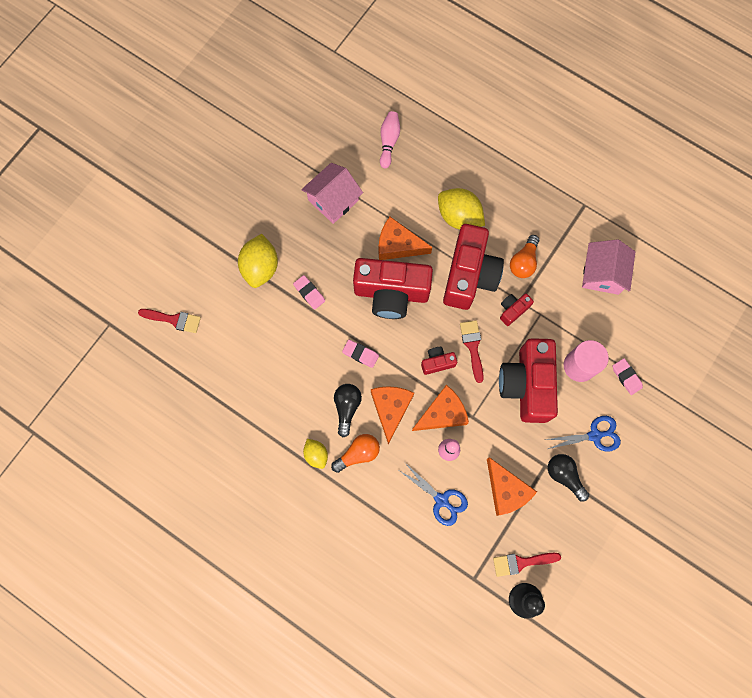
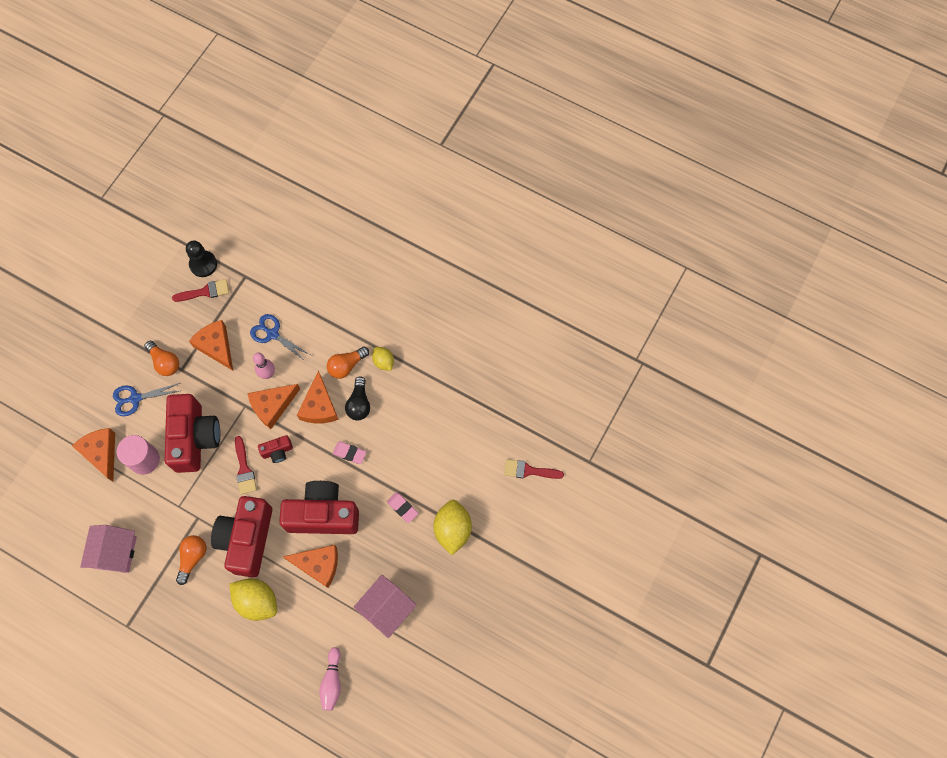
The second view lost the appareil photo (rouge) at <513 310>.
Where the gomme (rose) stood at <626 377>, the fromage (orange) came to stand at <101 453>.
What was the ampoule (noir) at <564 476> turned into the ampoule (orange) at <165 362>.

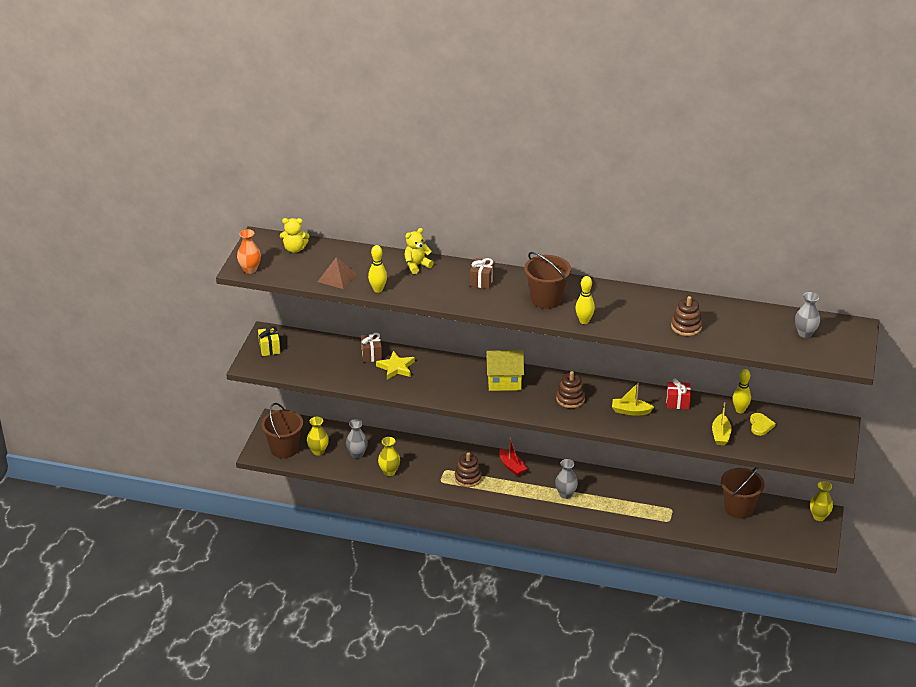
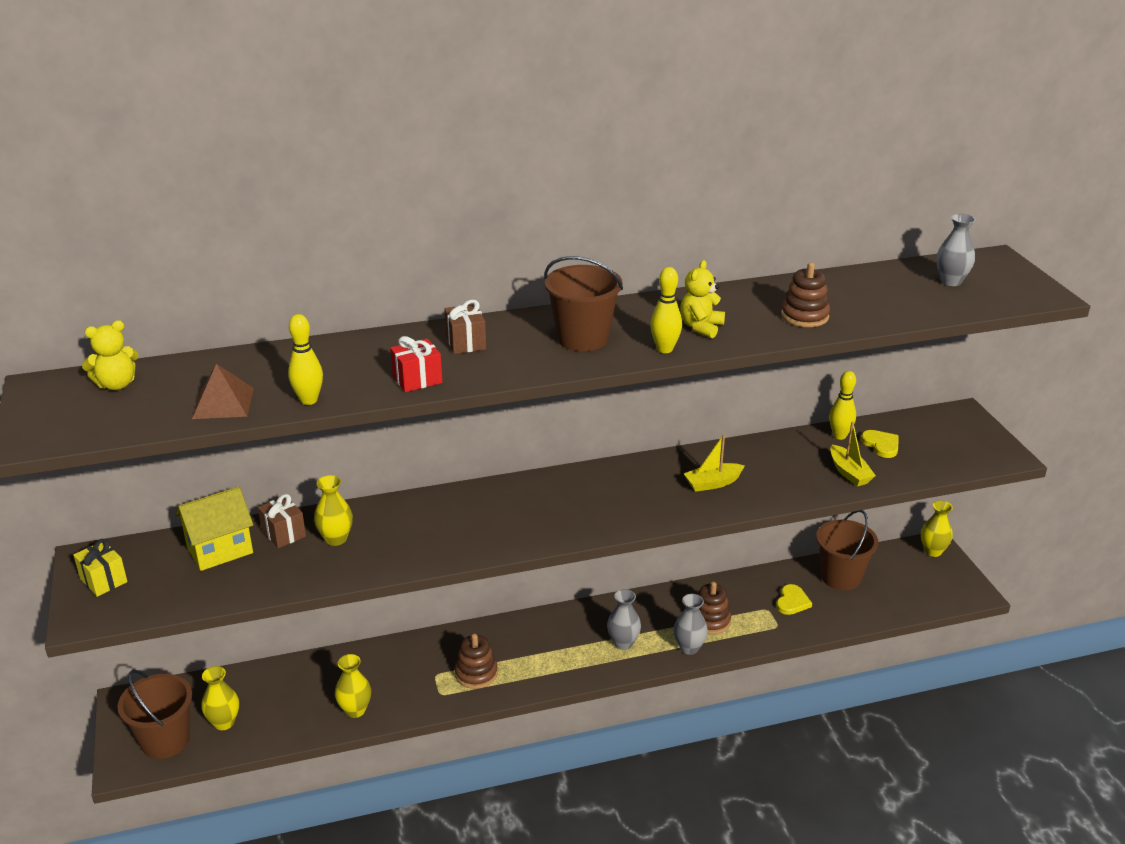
The ours en peluche (jaune) ended up elsewhere, having gone from <417 265> to <701 327>.
The second view lost the vase (orange) at <250 269>.
The maison (jaune) ended up elsewhere, having gone from <504 382> to <220 550>.
Where the étoile (jaune) stood at <396 367>, the vase (jaune) came to stand at <336 539>.
The jouet à empiler (marron) ended up elsewhere, having gone from <570 399> to <710 620>.
The cadeau (rouge) ended up elsewhere, having gone from <677 402> to <417 379>.
The vase (gris) ended up elsewhere, having gone from <357 454> to <689 648>.
The second view lost the bateau (rouge) at <511 466>.
The second view gained the cœur (jaune) at <792 602>.

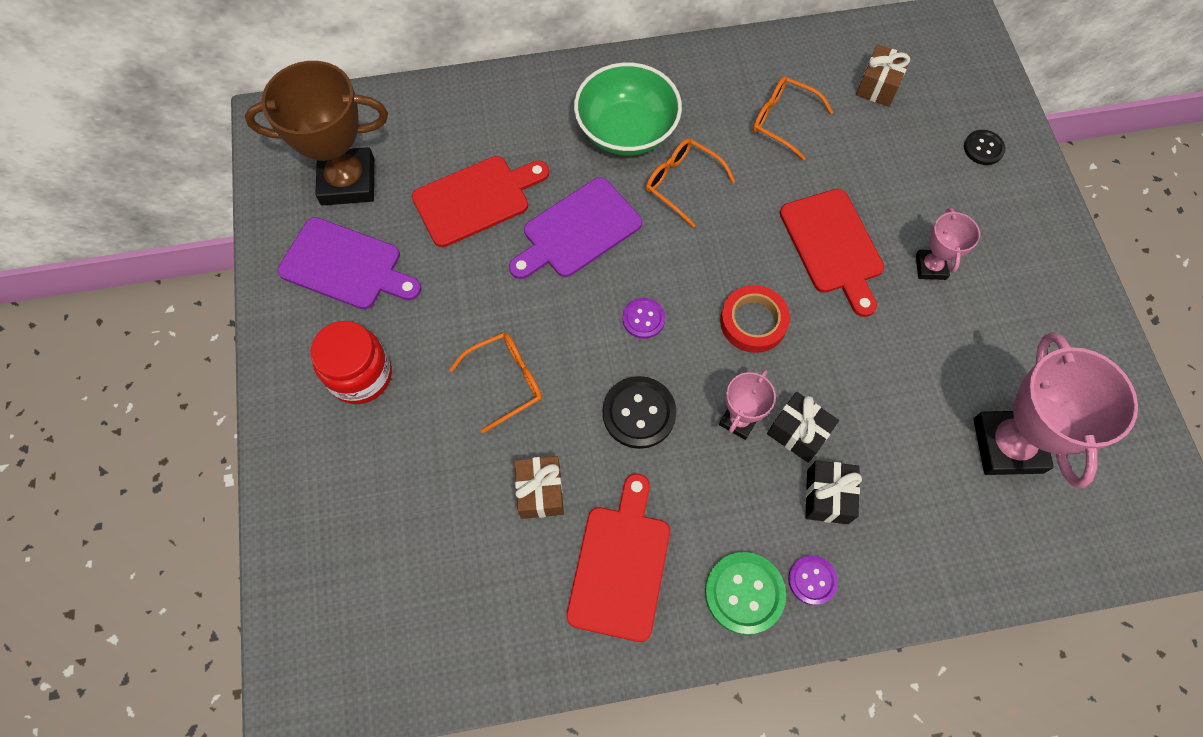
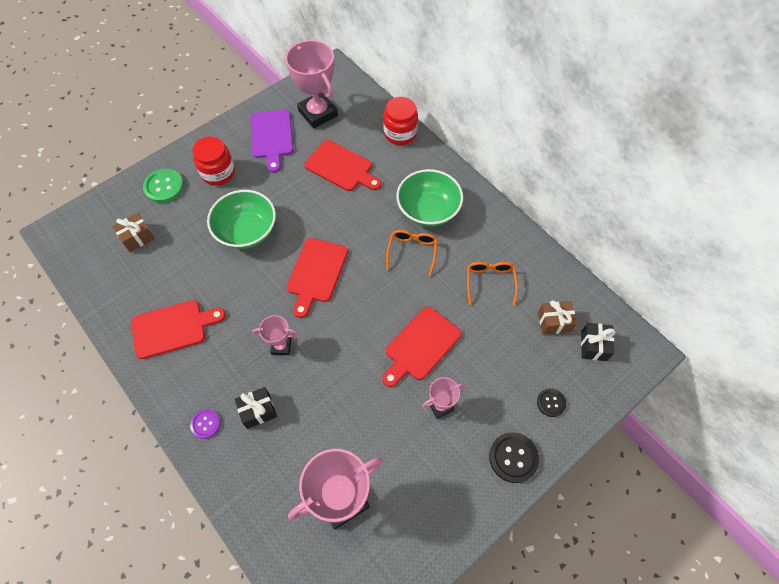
What was the trophée (marron) at <348 181> turned into the trophée (rose) at <318 113>.
The second view lost the planche à découper (violet) at <577 230>.
The second view lost the ruban adhésif (rouge) at <753 322>.
Where the bouton (violet) stood at <643 319>, the planche à découper (rouge) came to stand at <316 273>.
Where the lunettes (orange) stood at <506 381>, the bol (vert) came to stand at <246 231>.
The bouton (noir) ended up elsewhere, having gone from <639 413> to <513 458>.
The cadeau (noir) ended up elsewhere, having gone from <798 432> to <593 346>.
The cadeau (marron) ended up elsewhere, having gone from <540 492> to <137 237>.
The bouton (vert) ended up elsewhere, having gone from <744 593> to <164 186>.
The second view gained the bocal (rouge) at <400 133>.

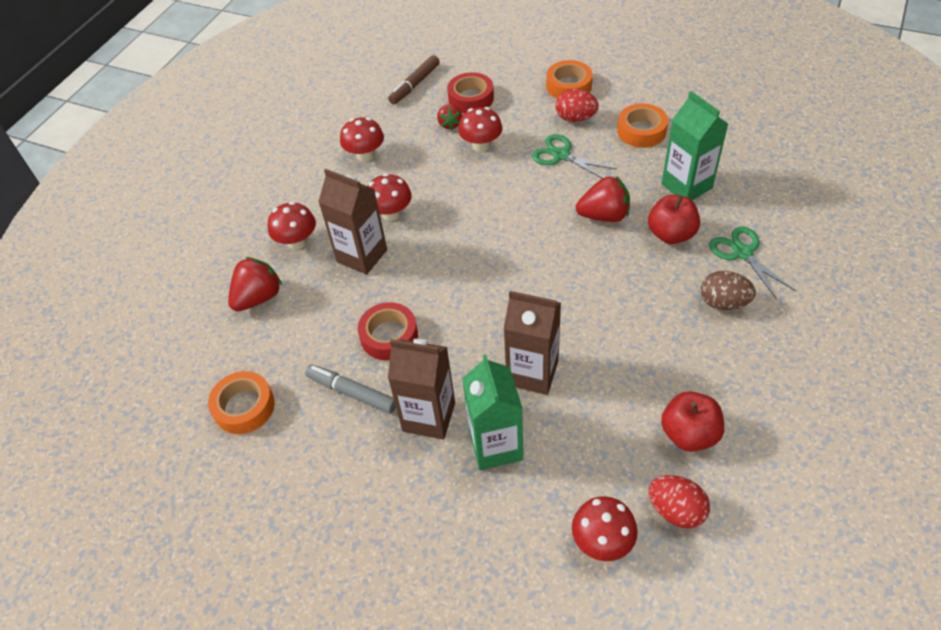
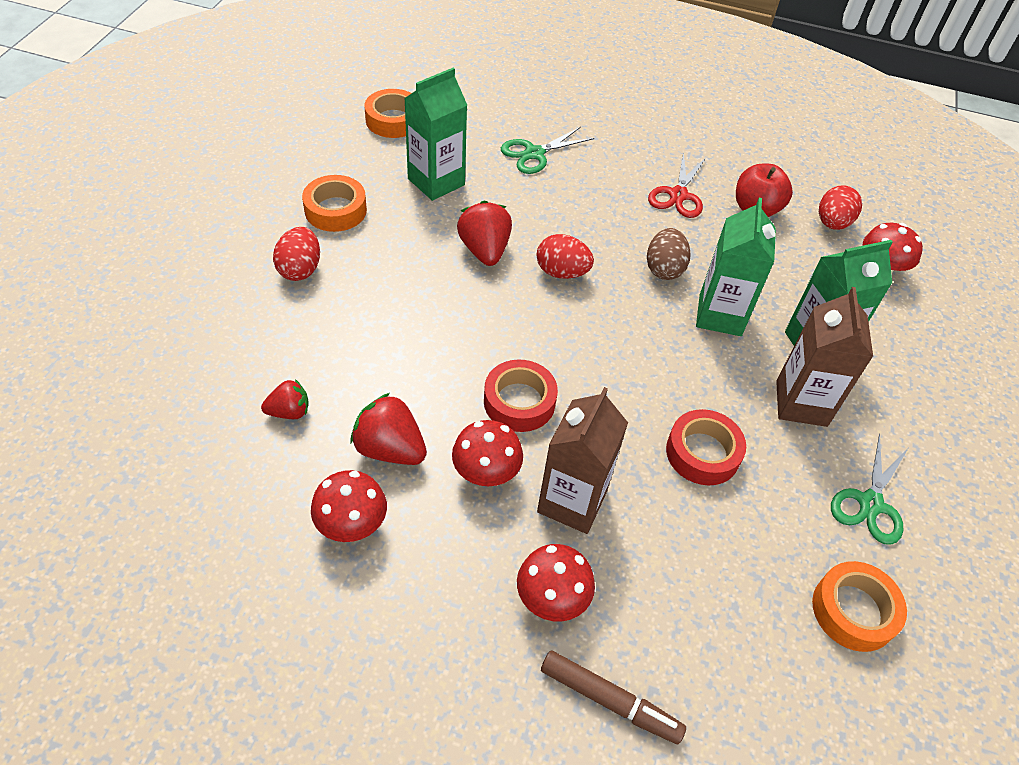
The feutre (marron) ended up elsewhere, having gone from <415 85> to <609 700>.
The ruban adhésif (orange) ended up elsewhere, having gone from <569 86> to <393 120>.
The ruban adhésif (rouge) ended up elsewhere, having gone from <471 98> to <519 402>.
The second view lost the champignon (rouge) at <481 145>.
The ciseaux (vert) ended up elsewhere, having gone from <561 155> to <870 504>.
The second view lost the pomme (rouge) at <671 234>.
The fraise (rouge) ended up elsewhere, having gone from <258 297> to <390 449>.
The œuf (marron) ended up elsewhere, having gone from <723 303> to <664 269>.
What was the brique de lait (marron) at <532 373> turned into the brique de lait (vert) at <720 315>.
The second view lost the feutre (gris) at <352 392>.
The second view gained the ciseaux (rouge) at <678 195>.
The second view gained the œuf (rouge) at <562 272>.

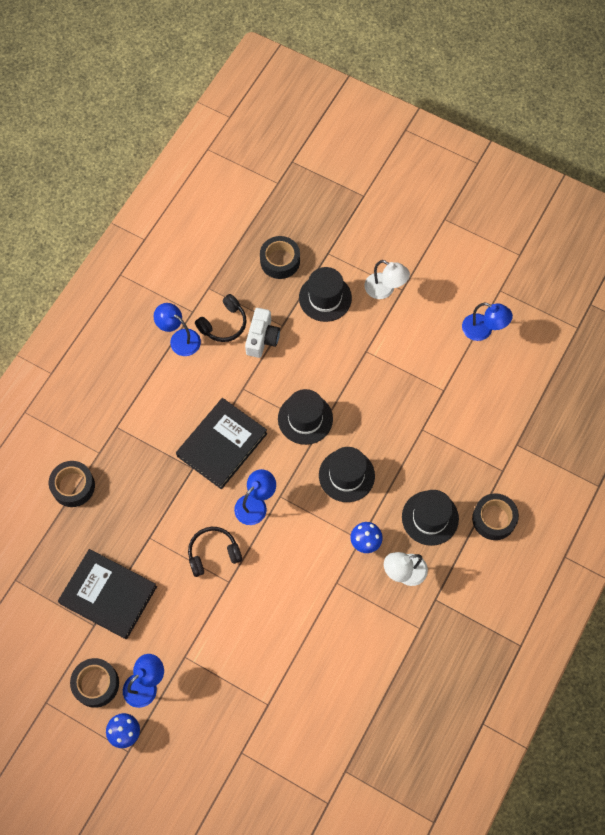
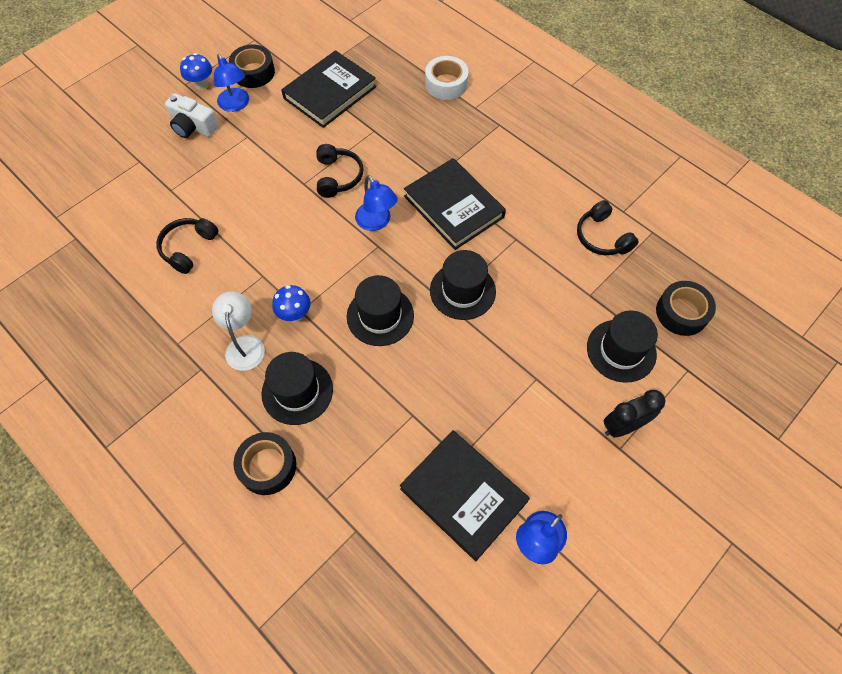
Where the lampe (blanc) stood at <385 289>, the réveil (noir) came to stand at <623 426>.
The second view lost the lampe (bleu) at <179 339>.
The appareil photo (blanc) ended up elsewhere, having gone from <262 338> to <193 127>.
What was the ruban adhésif (noir) at <73 486> turned into the ruban adhésif (blanc) at <446 84>.
The second view gained the casque audio (noir) at <188 248>.
The second view gained the livre (noir) at <463 495>.

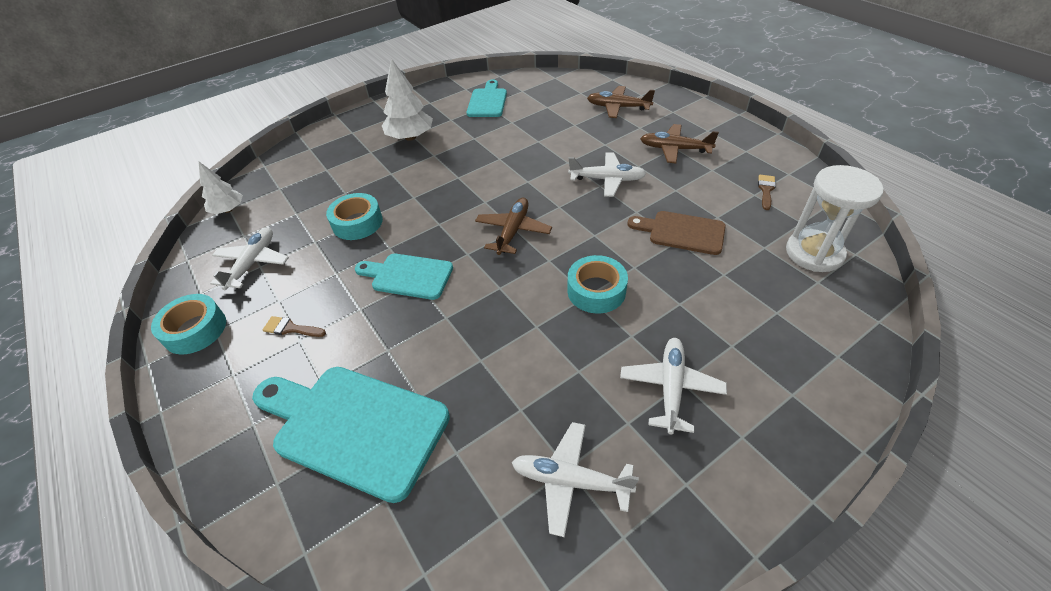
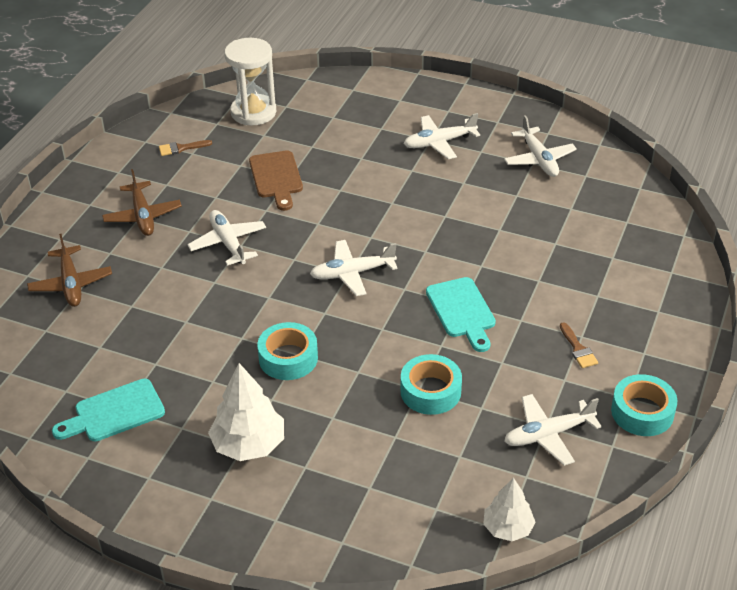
What was the avion (marron) at <513 231> turned into the avion (blanc) at <352 273>.
The ruban adhésif (turquoise) ended up elsewhere, having gone from <596 290> to <288 358>.
The second view lost the planche à découper (turquoise) at <354 427>.

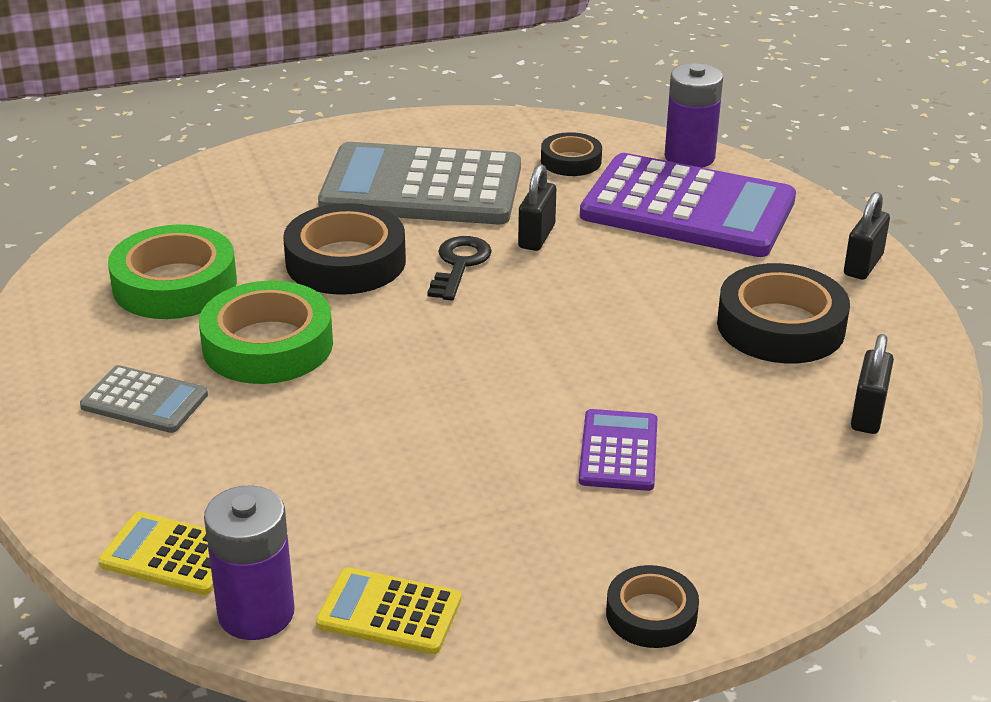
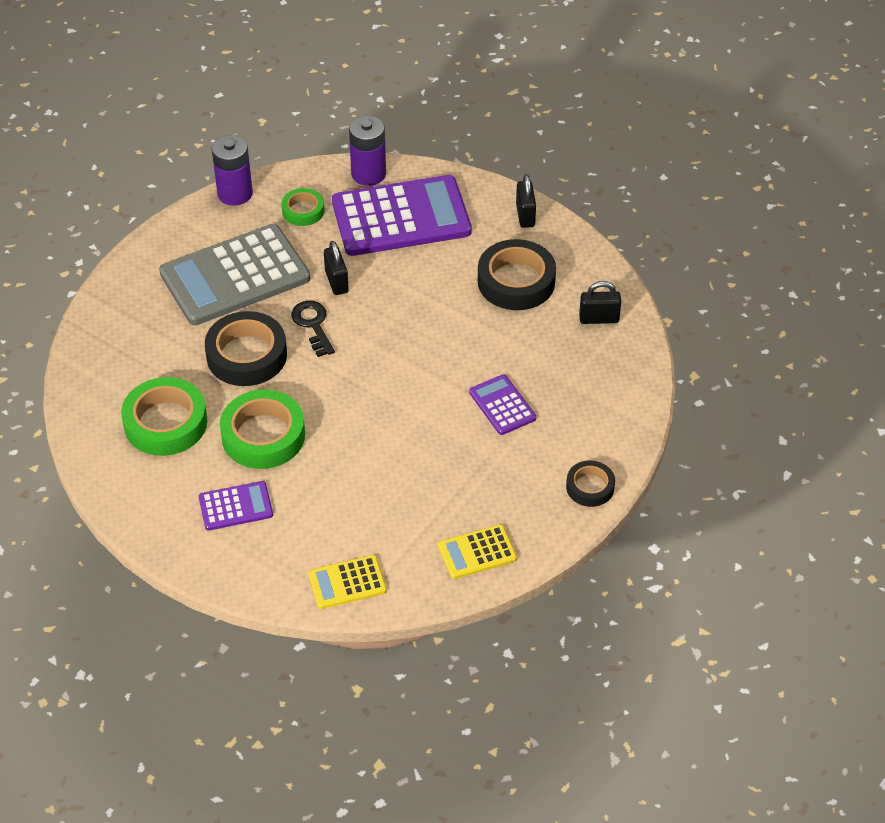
What was the ruban adhésif (noir) at <571 161> turned into the ruban adhésif (vert) at <303 211>.
The cadenas (noir) at <867 414> ended up facing another way, 75 degrees counterclockwise from before.
What was the calculatrice (gris) at <144 401> turned into the calculatrice (violet) at <235 506>.
The pile (violet) ended up elsewhere, having gone from <256 613> to <235 193>.

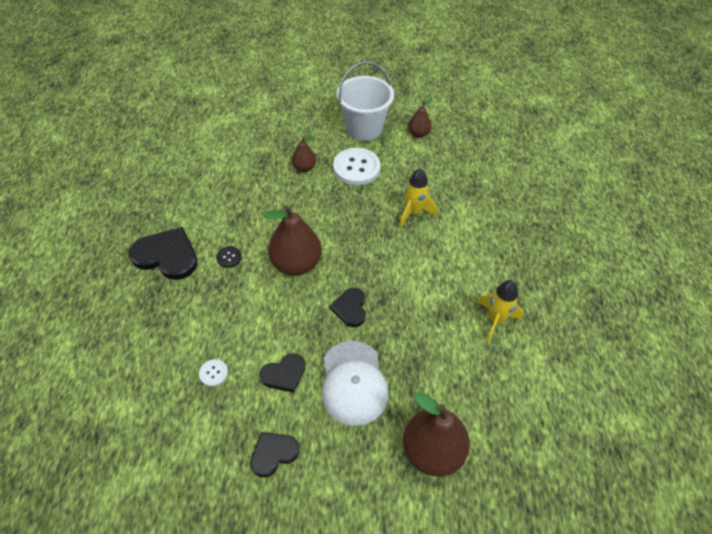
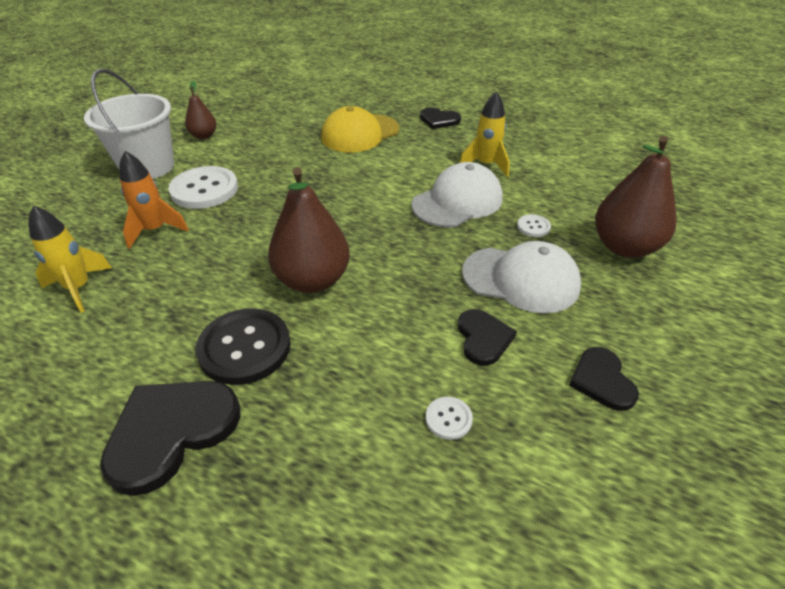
Where the poire (marron) stood at <304 168>, the fusée (orange) came to stand at <155 230>.
The fusée (jaune) ended up elsewhere, having gone from <414 212> to <79 288>.
The size of the bouton (noir) at <229 257> changed by a factor of 2.18.
The cœur (noir) ended up elsewhere, having gone from <350 308> to <439 120>.
The second view gained the casquette (jaune) at <360 133>.
The second view gained the casquette (blanc) at <457 201>.
The second view gained the bouton (blanc) at <533 227>.

